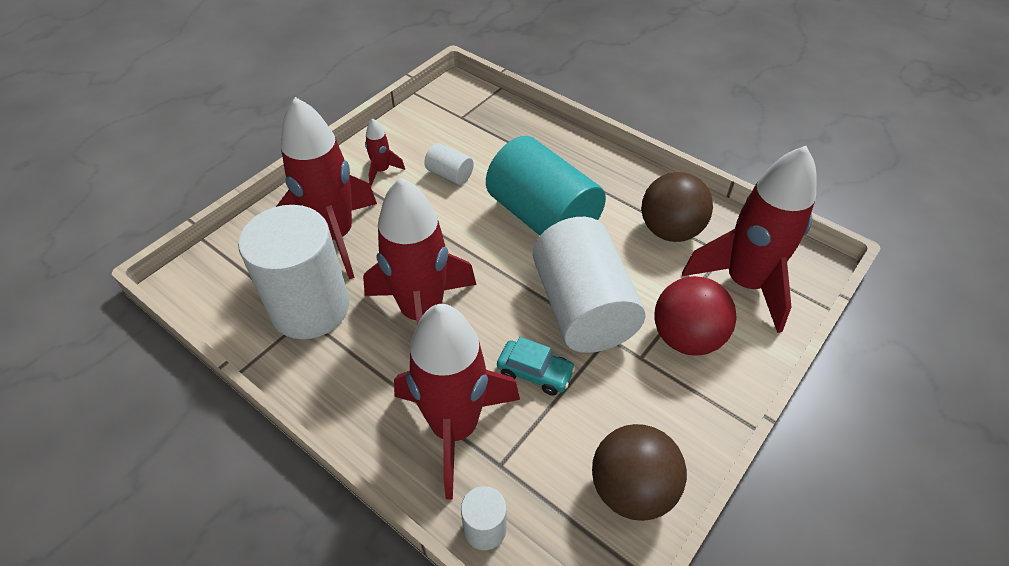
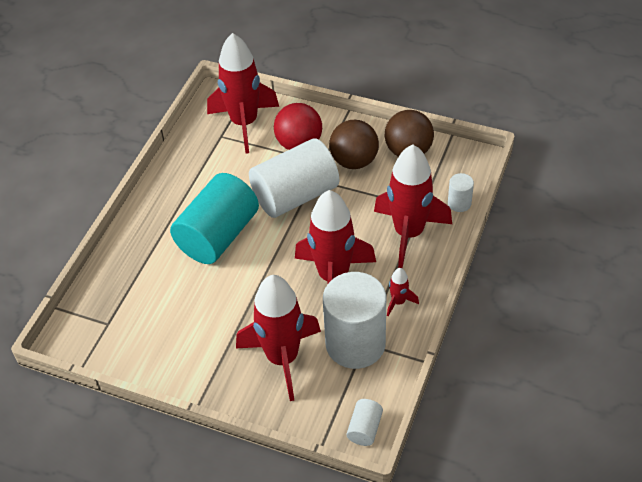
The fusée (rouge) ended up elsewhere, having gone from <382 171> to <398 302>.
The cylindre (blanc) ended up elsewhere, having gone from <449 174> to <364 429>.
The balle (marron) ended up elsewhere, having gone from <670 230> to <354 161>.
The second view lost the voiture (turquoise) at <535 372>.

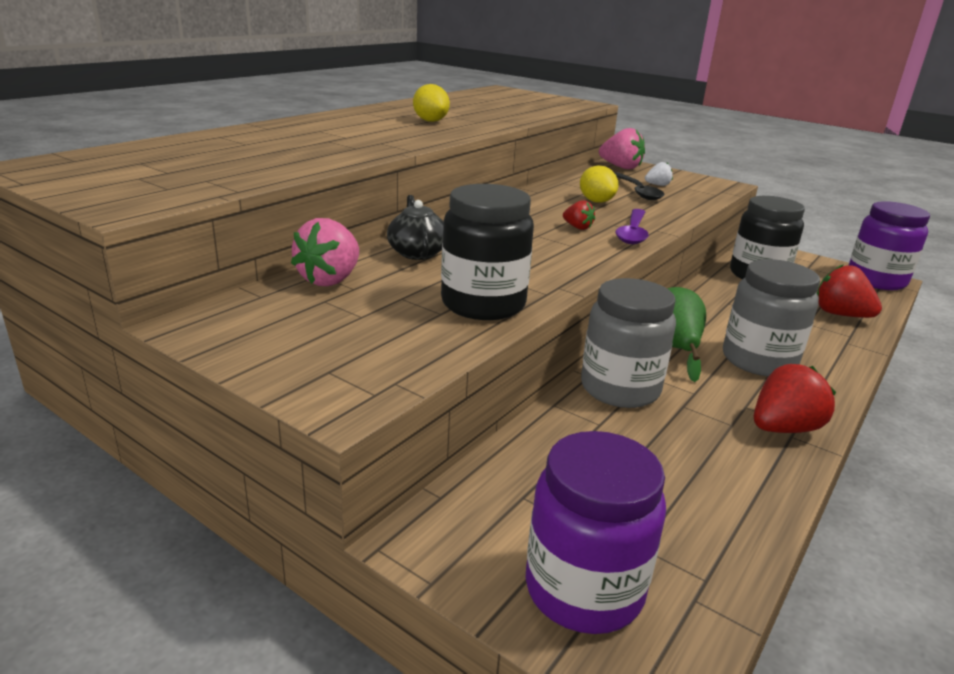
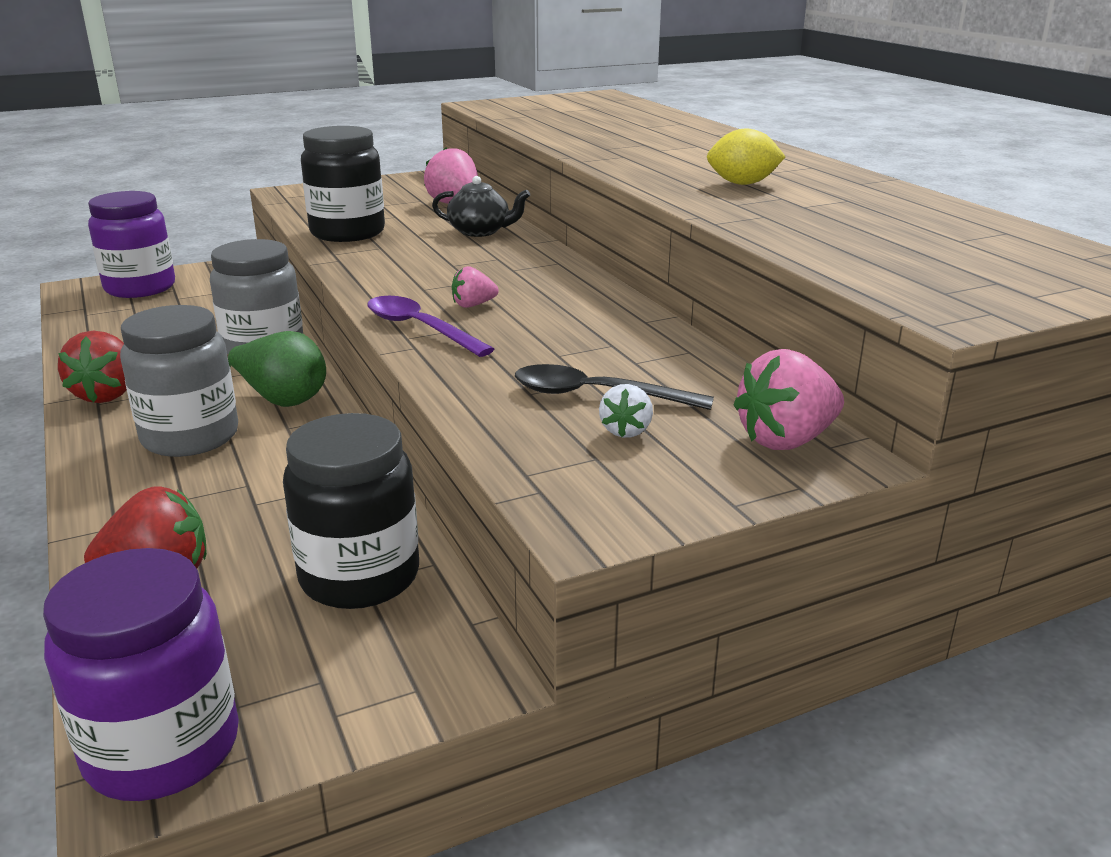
The second view lost the citron (jaune) at <596 201>.
What was the fraise (rouge) at <577 227> turned into the fraise (rose) at <473 305>.

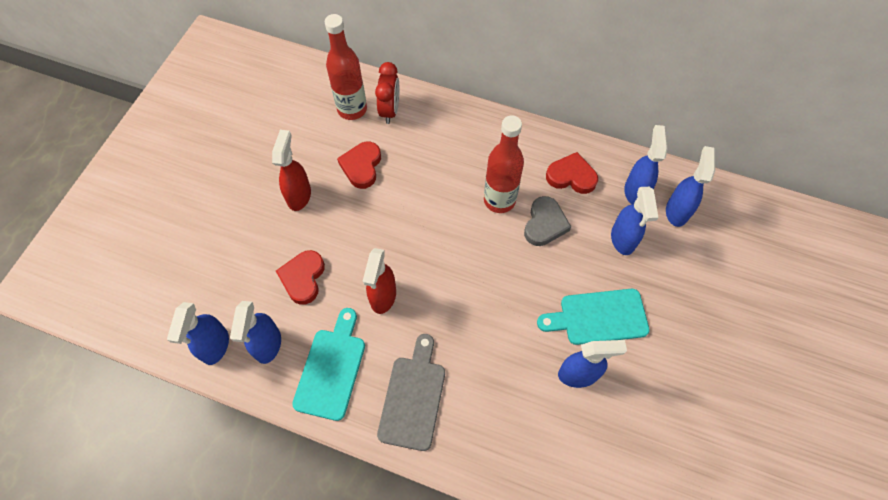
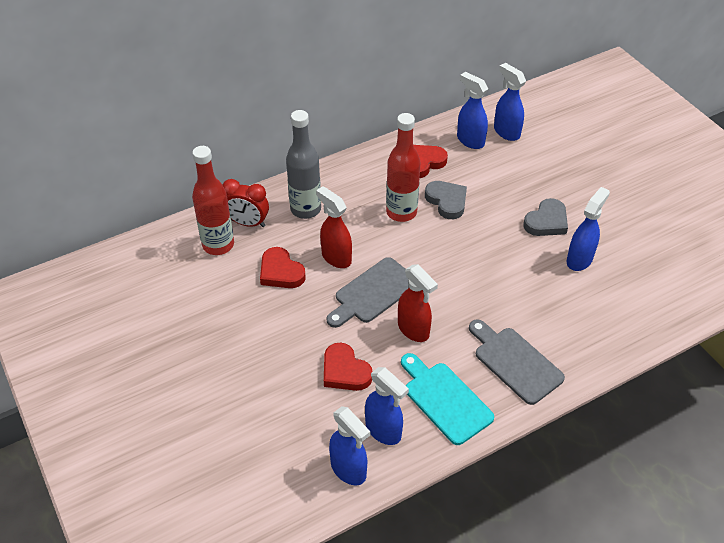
The réveil (rouge) at <390 111> ended up facing another way, 150 degrees clockwise from before.
The vaporisateur (rouge) ended up elsewhere, having gone from <299 195> to <336 257>.
The second view lost the vaporisateur (bleu) at <622 240>.
Where the planche à découper (turquoise) stood at <598 317>, the cœur (gris) came to stand at <546 221>.
The second view gained the bouteille (gris) at <305 209>.
The second view gained the planche à découper (gris) at <373 293>.

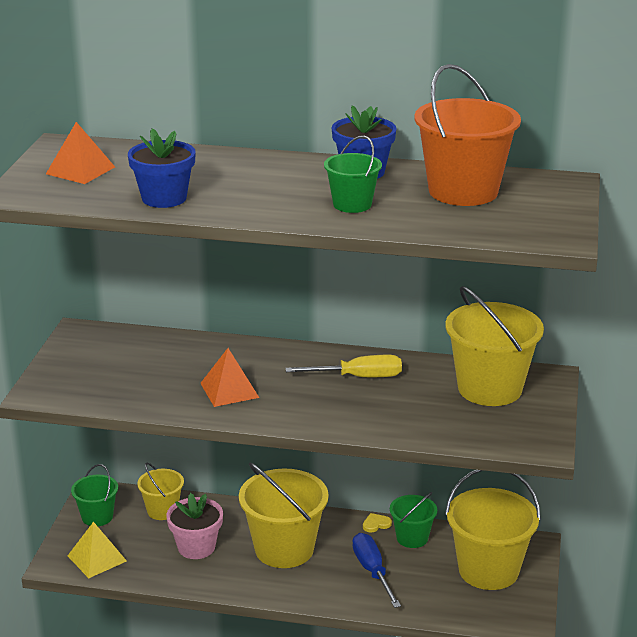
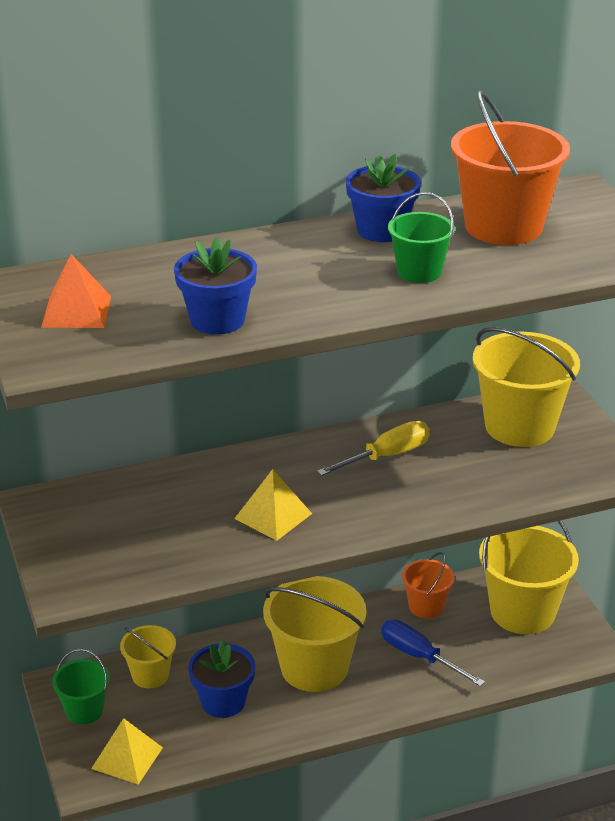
What was the pyramide (orange) at <229 390> turned into the pyramide (jaune) at <273 516>.
What was the seau (vert) at <412 538> turned into the seau (orange) at <426 606>.
What was the pot de fleurs (rose) at <196 547> turned into the pot de fleurs (bleu) at <223 702>.
The second view lost the cœur (jaune) at <376 524>.

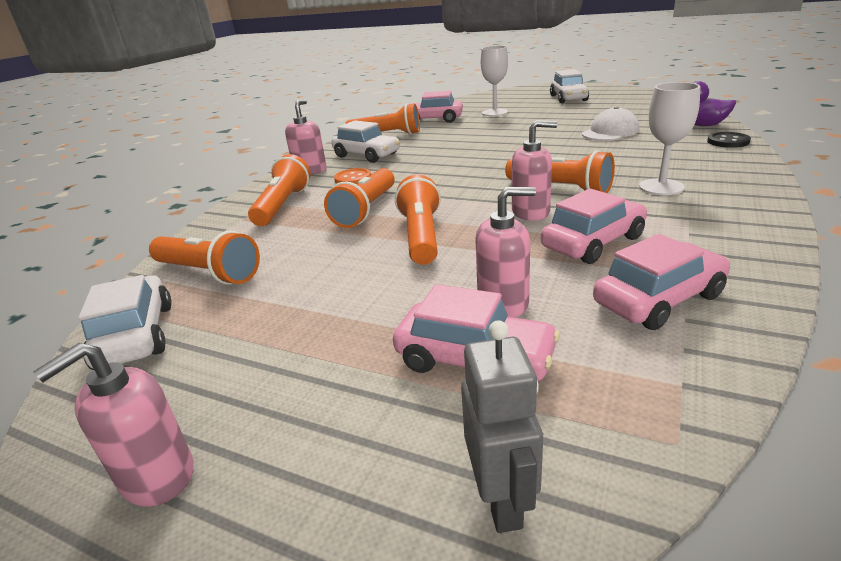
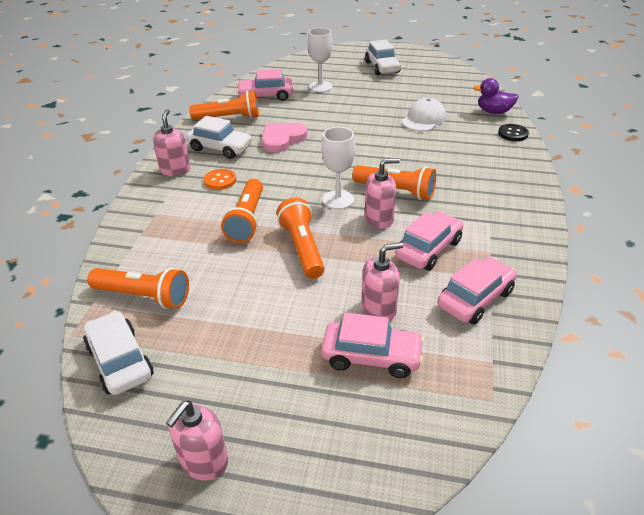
The verre à pied (blanc) ended up elsewhere, having gone from <661 187> to <338 200>.
The second view lost the lampe de poche (orange) at <283 205>.
The second view lost the robot (gris) at <502 499>.
The second view gained the cœur (rose) at <282 139>.

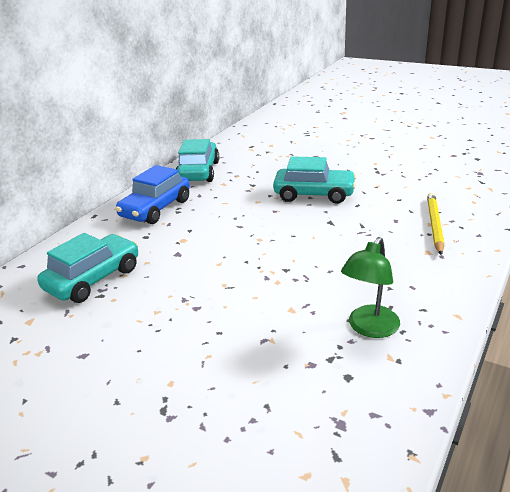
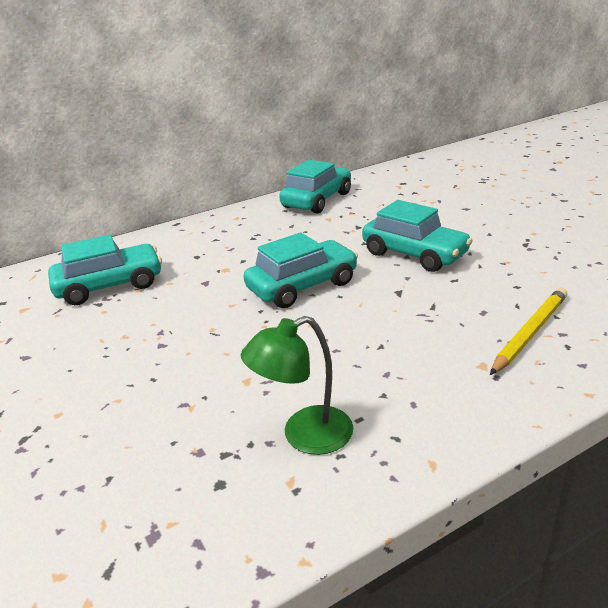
The second view lost the voiture (bleu) at <155 209>.
The second view gained the voiture (turquoise) at <302 286>.

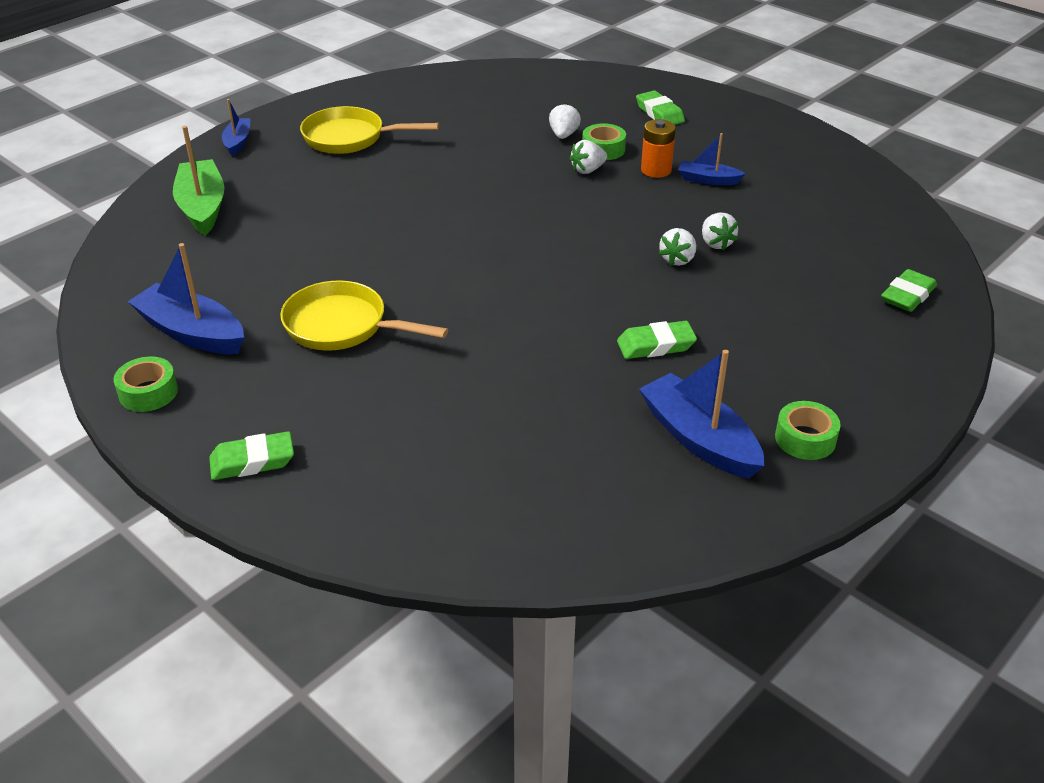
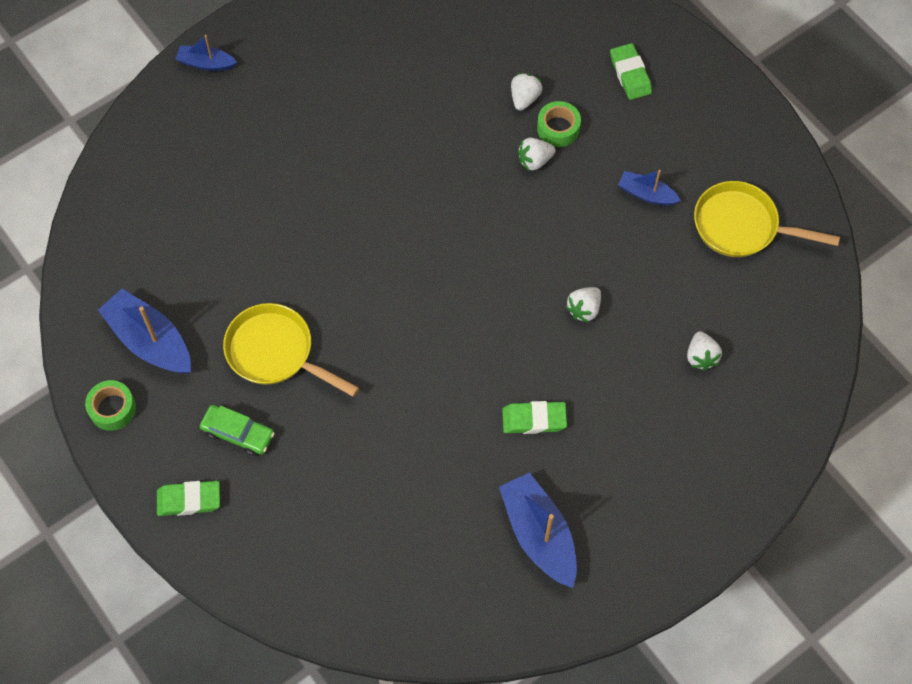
The bateau (bleu) at <238 142> ended up facing another way, 90 degrees counterclockwise from before.
The poêle (jaune) ended up elsewhere, having gone from <350 138> to <741 226>.
The second view lost the pile (orange) at <656 170>.
The second view lost the bateau (vert) at <202 207>.
The fraise (blanc) ended up elsewhere, having gone from <716 243> to <701 357>.
The second view lost the gomme (vert) at <907 295>.
The second view lost the ruban adhésif (vert) at <805 439>.
The second view gained the voiture (vert) at <238 433>.

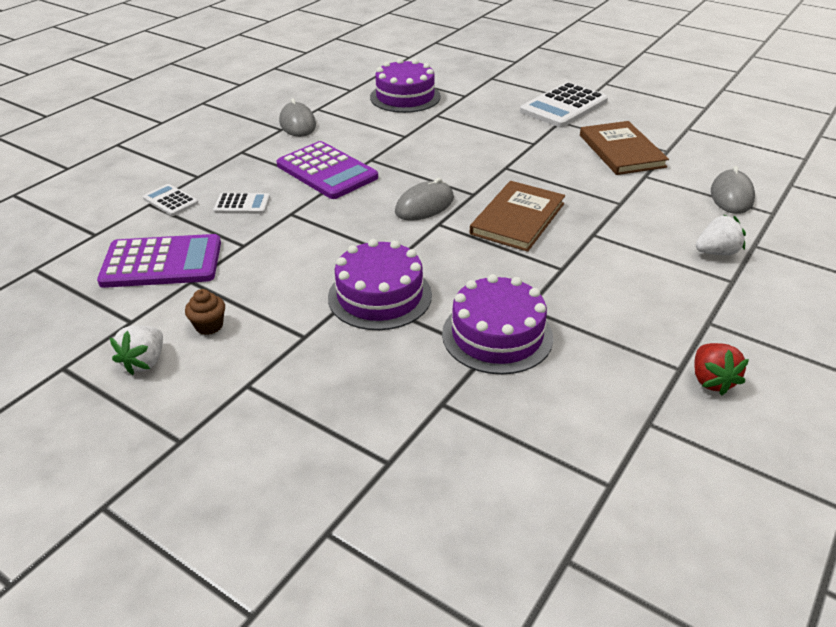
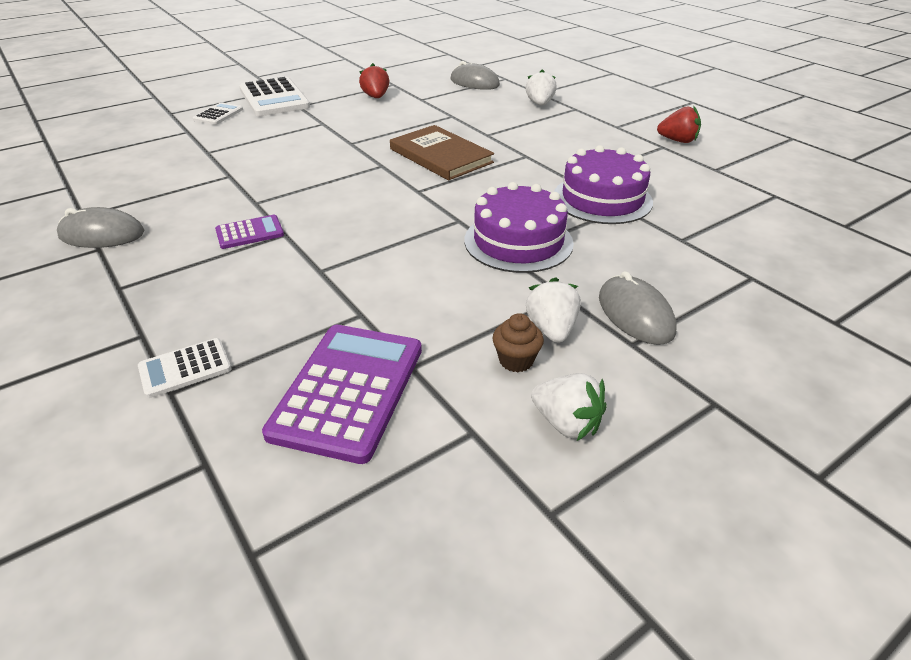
The second view lost the gâteau (violet) at <405 97>.
Where the livre (marron) stood at <621 151>, the fraise (rouge) came to stand at <376 97>.
The size of the calculatrice (violet) at <327 171> changed by a factor of 0.51.
The souris (gris) ended up elsewhere, having gone from <424 205> to <635 314>.
The calculatrice (blanc) ended up elsewhere, having gone from <242 204> to <218 114>.
The second view gained the fraise (blanc) at <551 329>.

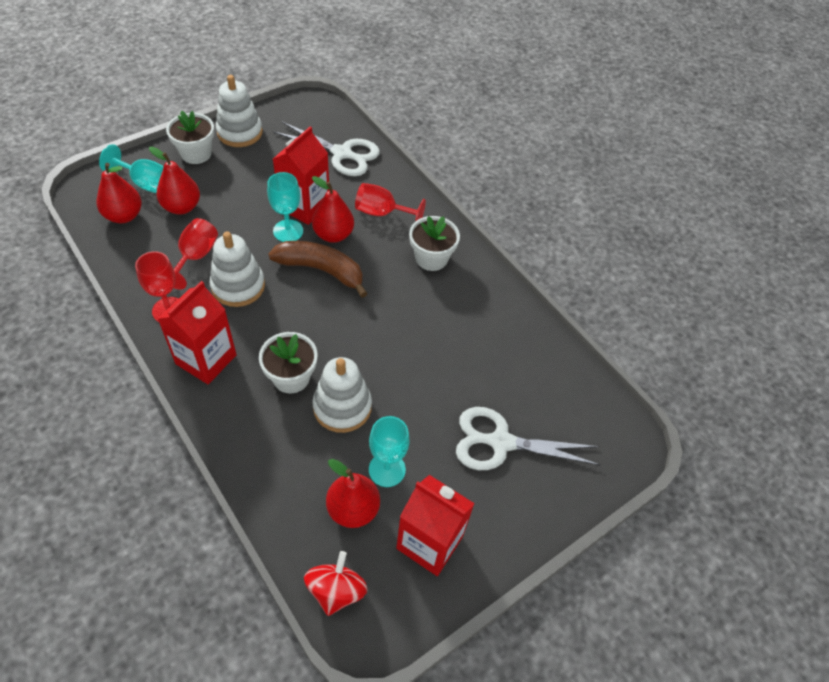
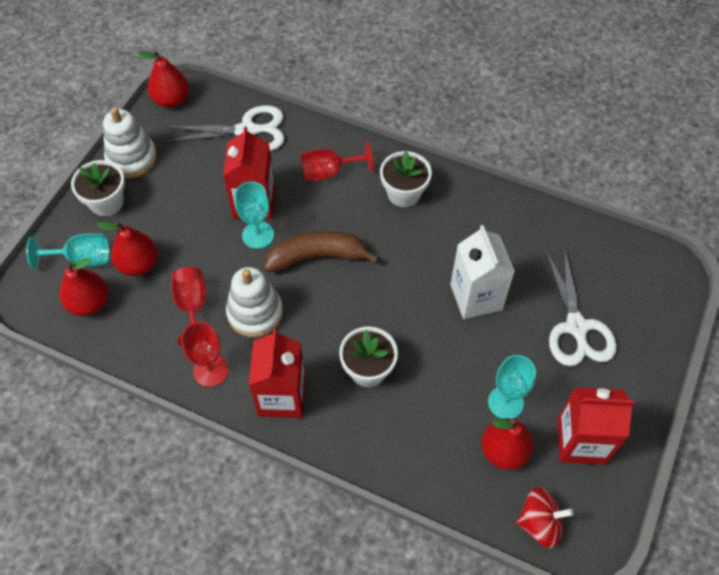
The poire (rouge) ended up elsewhere, having gone from <333 235> to <171 100>.
The second view lost the jouet à empiler (blanc) at <342 407>.
The ciseaux (blanc) at <501 442> ended up facing another way, 75 degrees counterclockwise from before.
The toupie (rouge) at <336 590> ended up facing another way, 105 degrees clockwise from before.
The second view gained the brique de lait (blanc) at <476 297>.

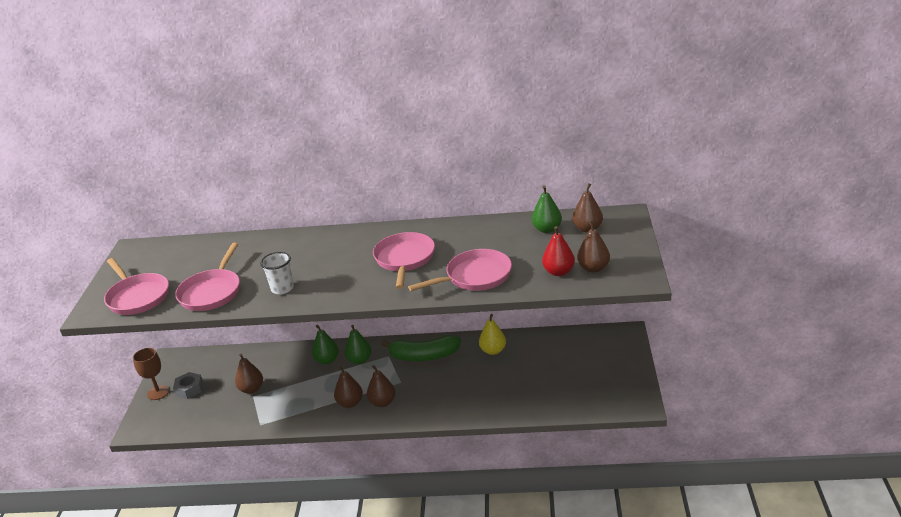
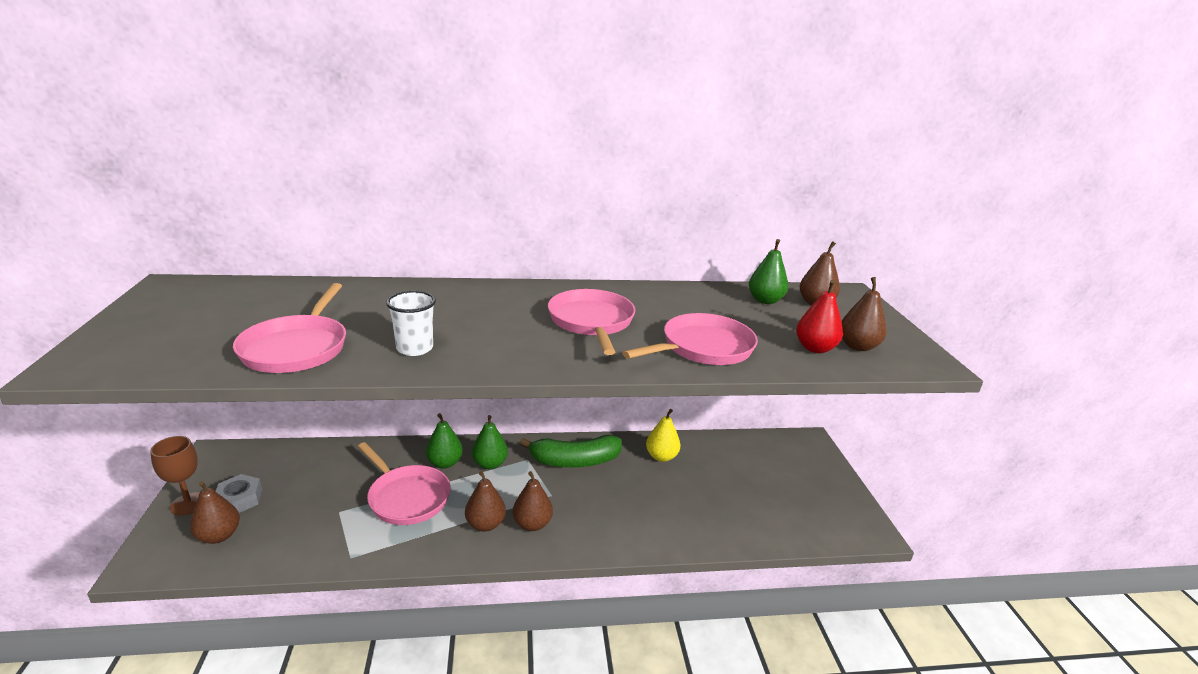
The poêle (rose) ended up elsewhere, having gone from <137 297> to <407 497>.
The poire (marron) ended up elsewhere, having gone from <251 389> to <219 536>.

